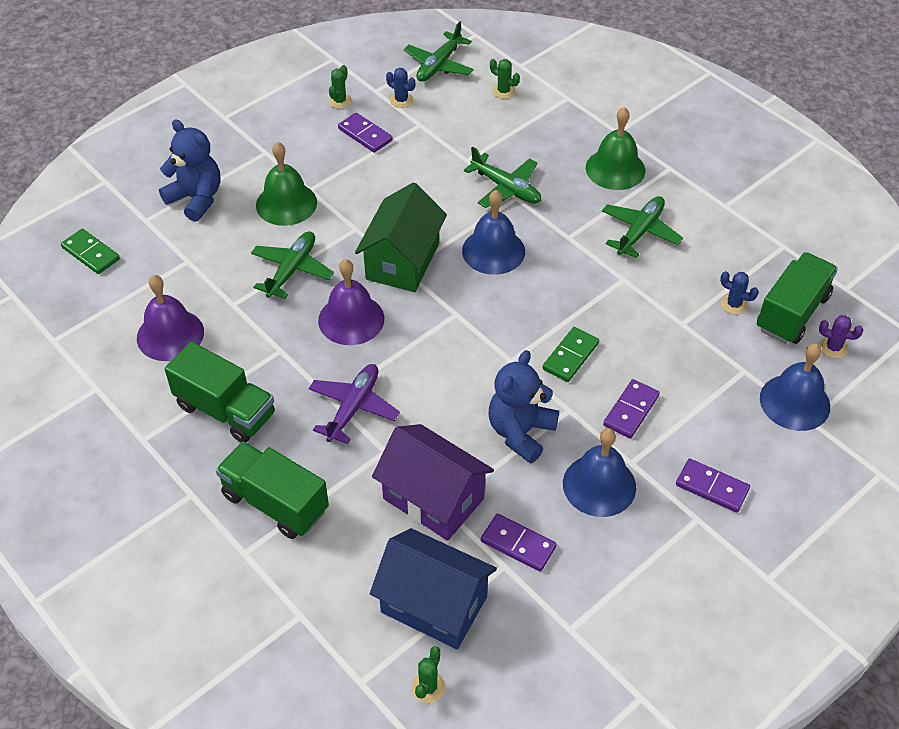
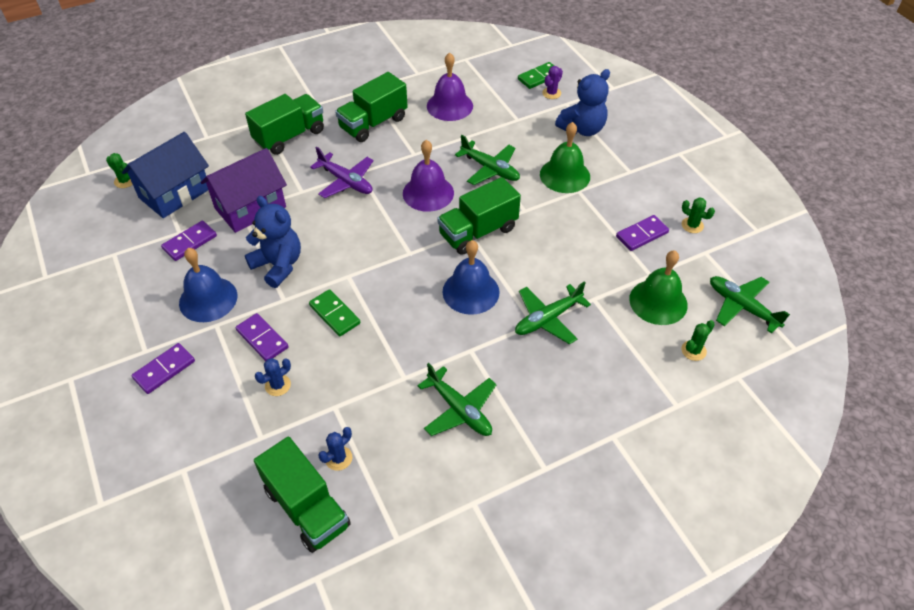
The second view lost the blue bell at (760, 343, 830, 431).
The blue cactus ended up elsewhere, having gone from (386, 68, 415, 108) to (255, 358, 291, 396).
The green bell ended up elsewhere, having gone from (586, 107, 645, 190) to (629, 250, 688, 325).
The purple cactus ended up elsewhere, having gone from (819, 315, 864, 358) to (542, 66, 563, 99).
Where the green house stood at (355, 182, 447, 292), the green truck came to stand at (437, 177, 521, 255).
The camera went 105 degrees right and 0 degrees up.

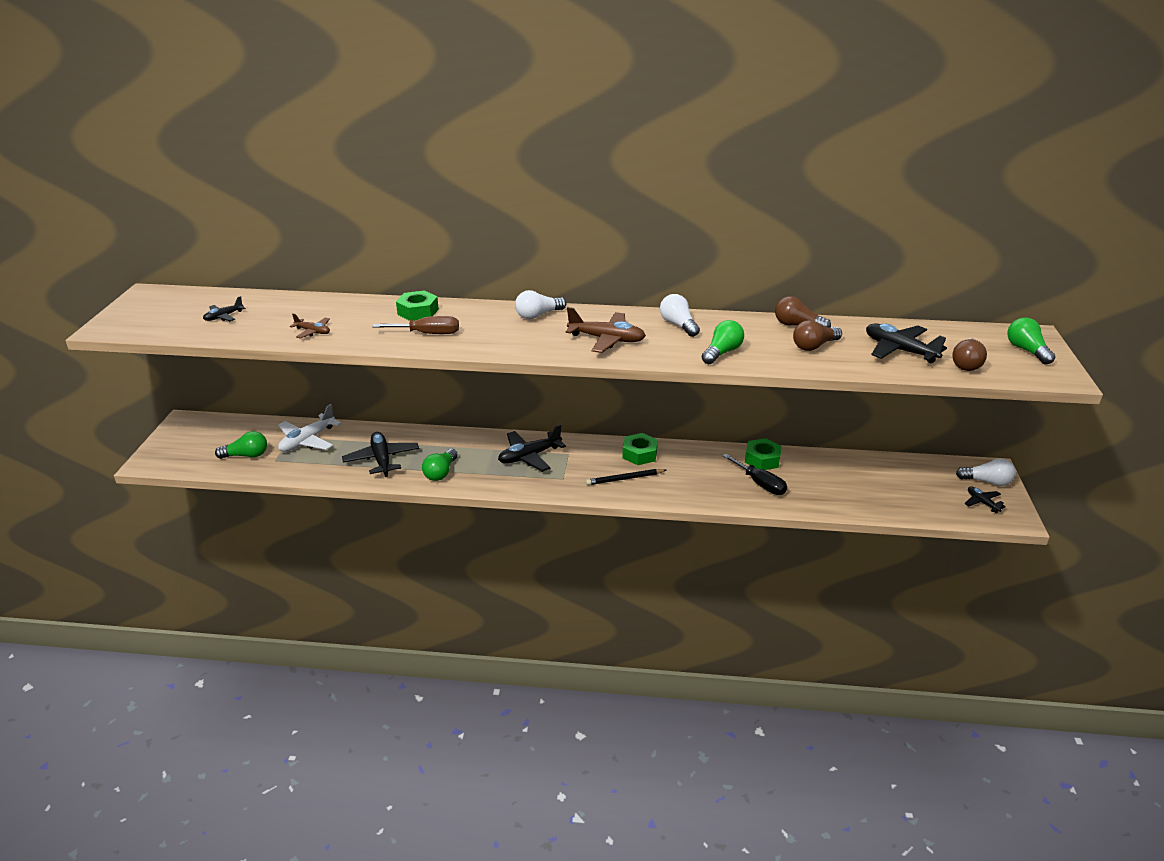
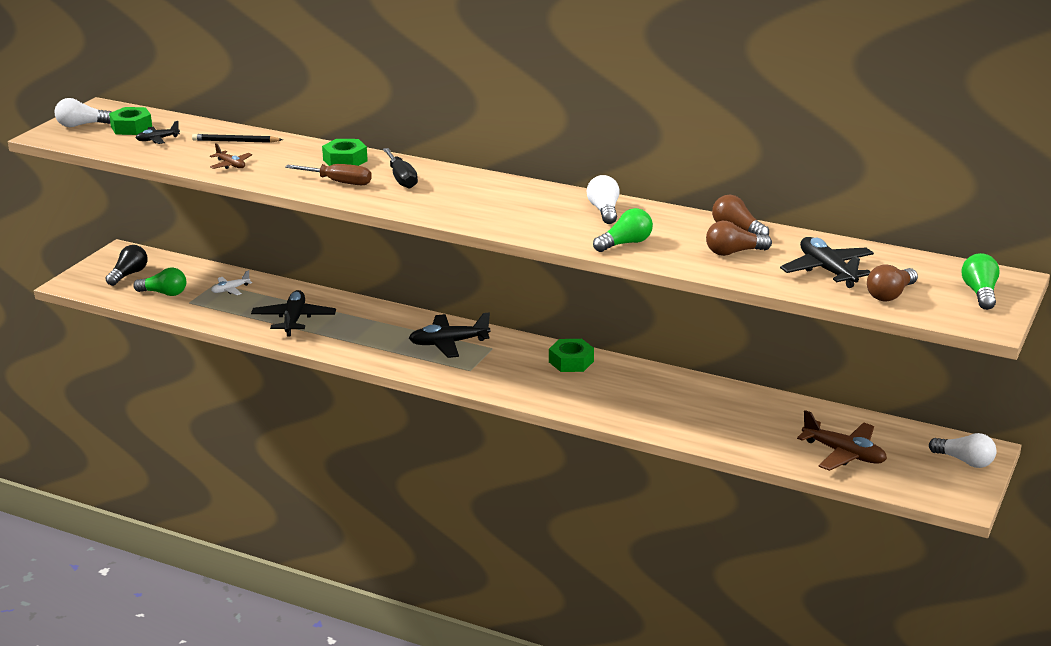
The second view lost the green light bulb at (422, 449, 458, 481).
The second view lost the black plane at (964, 486, 1006, 513).
The second view gained the black light bulb at (105, 245, 148, 286).
The white light bulb ended up elsewhere, having gone from (515, 290, 566, 319) to (55, 98, 111, 127).
The brown plane ended up elsewhere, having gone from (566, 307, 646, 353) to (797, 410, 887, 471).
The black pencil ended up elsewhere, having gone from (586, 469, 666, 485) to (192, 134, 283, 143).
The black screwdriver ended up elsewhere, having gone from (722, 454, 787, 495) to (383, 148, 418, 189).
The green nut ended up elsewhere, having gone from (745, 438, 782, 470) to (109, 107, 152, 135).
The size of the white plane at (278, 404, 341, 452) changed by a factor of 0.55.
The camera went 20 degrees right and 5 degrees down.

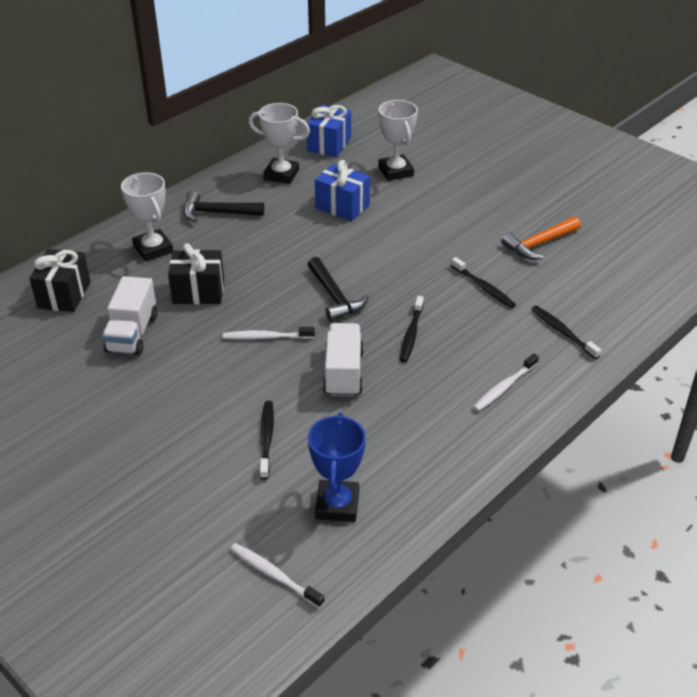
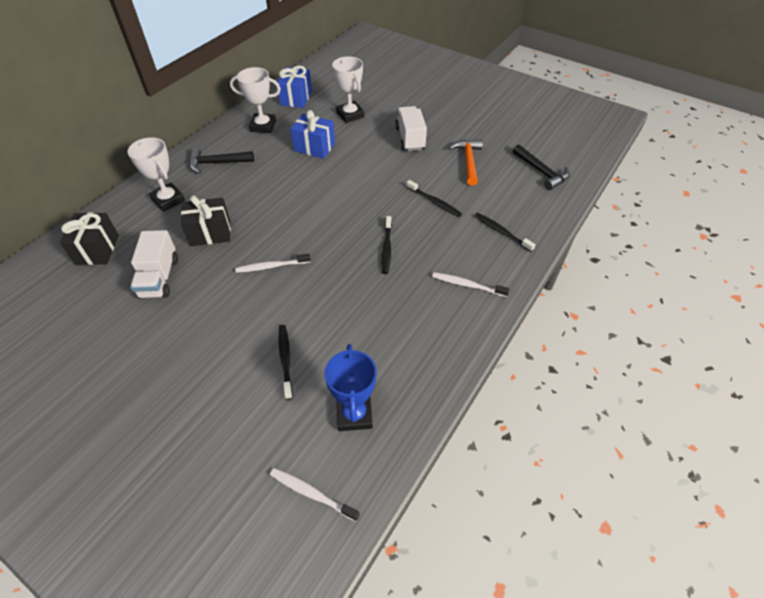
The black hammer ended up elsewhere, having gone from (307, 257, 369, 321) to (513, 144, 570, 190).
The white truck ended up elsewhere, having gone from (323, 323, 364, 397) to (395, 106, 427, 151).
The white toothbrush at (473, 353, 539, 411) ended up facing another way, 75 degrees clockwise from before.
The orange hammer at (501, 216, 581, 259) ended up facing another way, 135 degrees clockwise from before.
The camera went 10 degrees left and 10 degrees up.

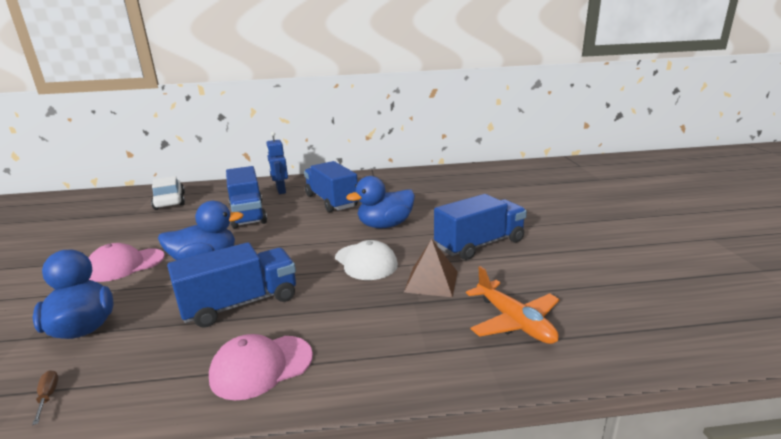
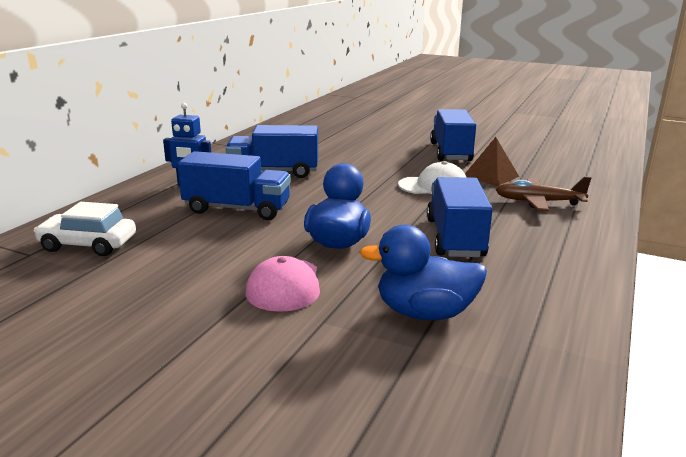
The second view lost the brown screwdriver at (32, 370, 58, 425).
The second view lost the pink cap at (209, 334, 313, 400).
The second view lost the blue duck at (346, 176, 415, 228).
The second view lost the orange plane at (466, 266, 560, 344).
The second view gained the brown plane at (495, 176, 592, 211).
The camera went 60 degrees left and 0 degrees up.

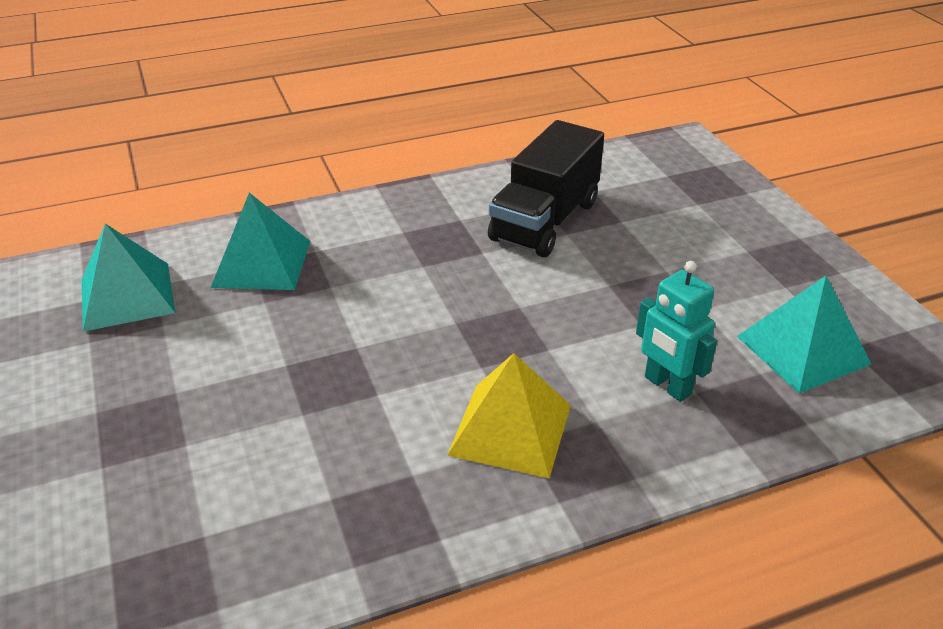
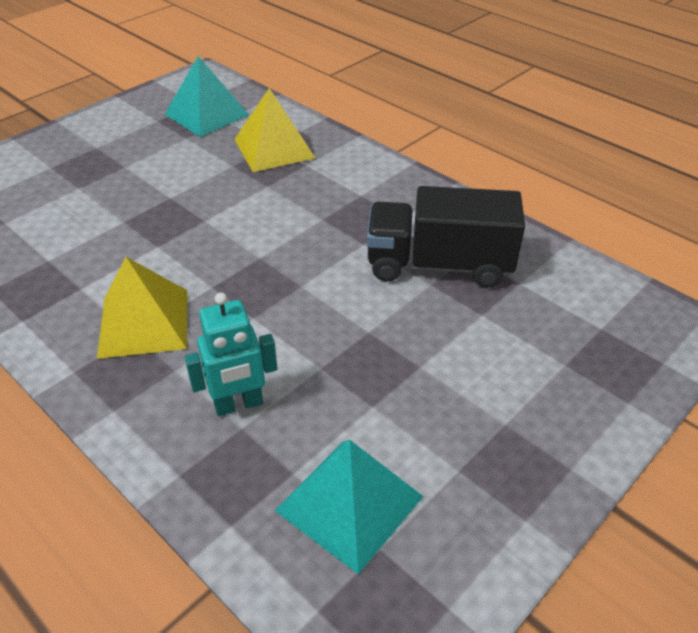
What was the turquoise pyramid at (211, 193, 310, 290) turned into the yellow pyramid at (234, 88, 315, 172).
The turquoise robot at (636, 261, 717, 402) ended up facing another way, 135 degrees counterclockwise from before.
The camera went 65 degrees right and 5 degrees up.

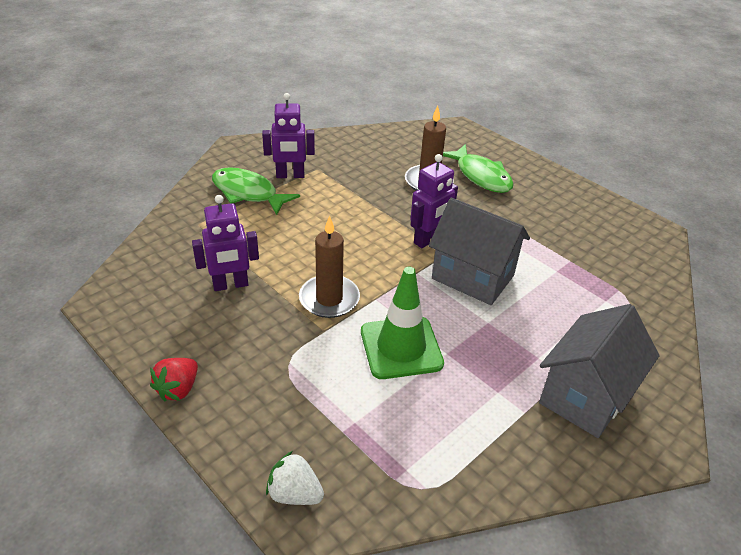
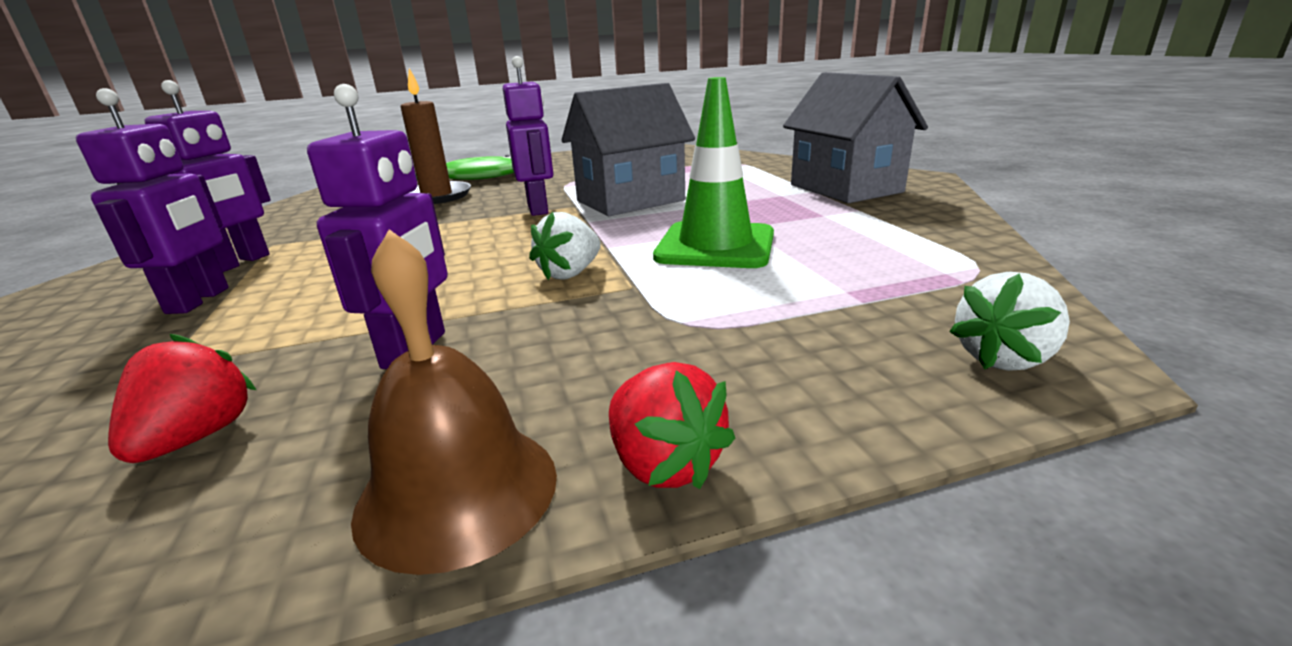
The second view gained the red strawberry at (108, 334, 256, 463).
The second view gained the brown bell at (351, 229, 557, 575).
Where the green fish stood at (212, 167, 300, 215), the purple robot came to stand at (76, 88, 229, 314).
Where the brown candle stood at (299, 215, 360, 318), the white strawberry came to stand at (529, 212, 601, 280).
The camera went 60 degrees left and 15 degrees down.

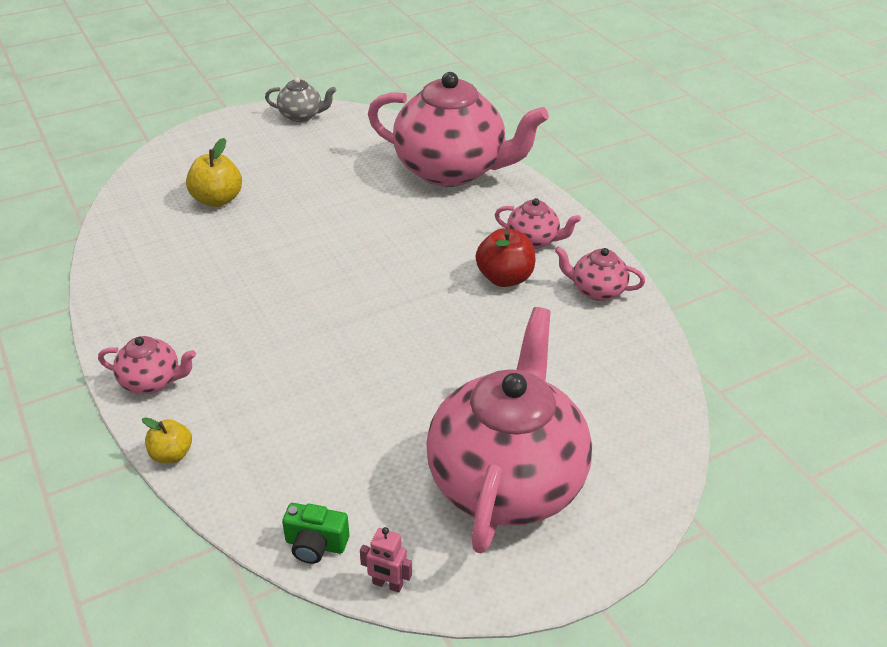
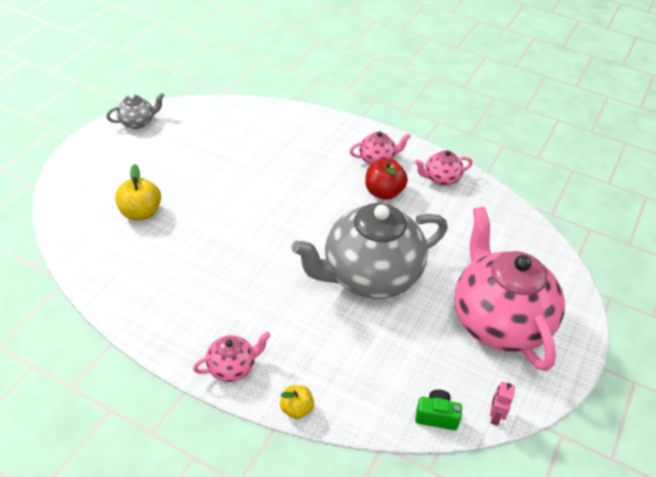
The second view lost the pink teapot at (368, 72, 549, 187).
The second view gained the grey teapot at (291, 203, 447, 299).
The green camera at (282, 503, 349, 564) ended up facing another way, 150 degrees counterclockwise from before.
The pink robot at (360, 527, 412, 593) ended up facing another way, 120 degrees clockwise from before.
The camera went 35 degrees left and 5 degrees up.

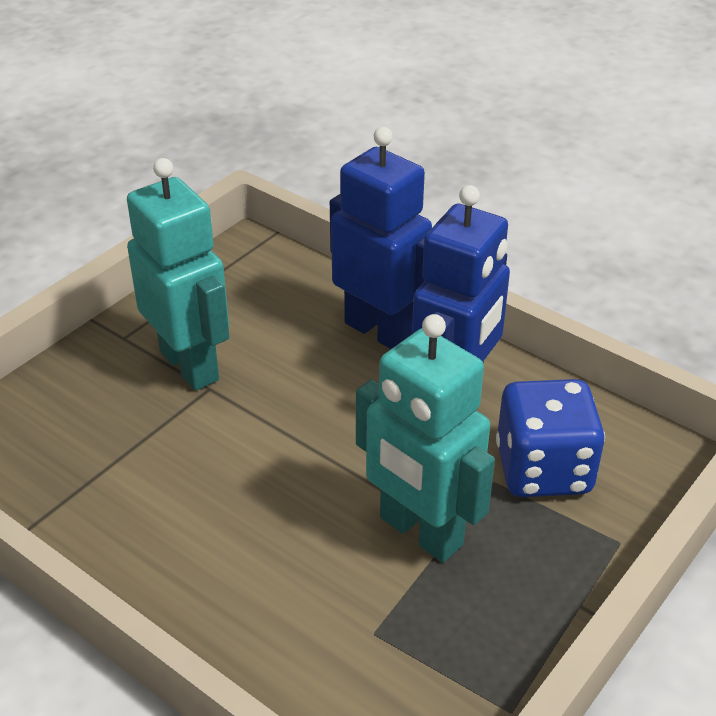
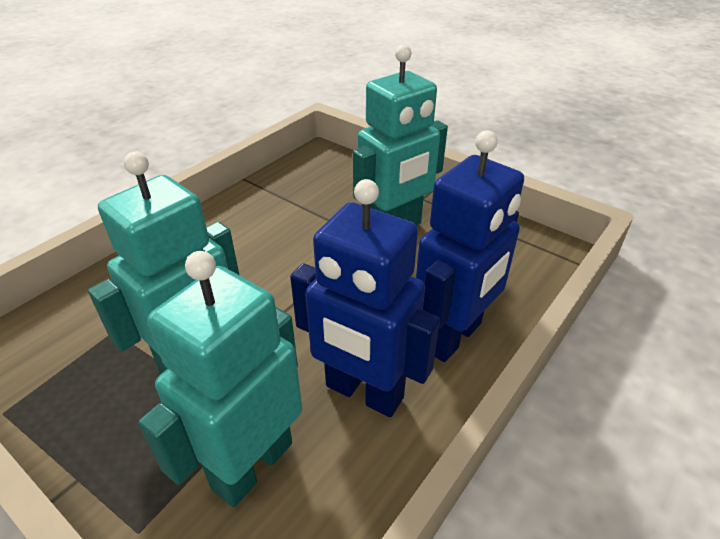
Where the blue dice stood at (496, 379, 605, 497), the turquoise robot came to stand at (138, 251, 302, 507).
The camera went 90 degrees right and 0 degrees up.

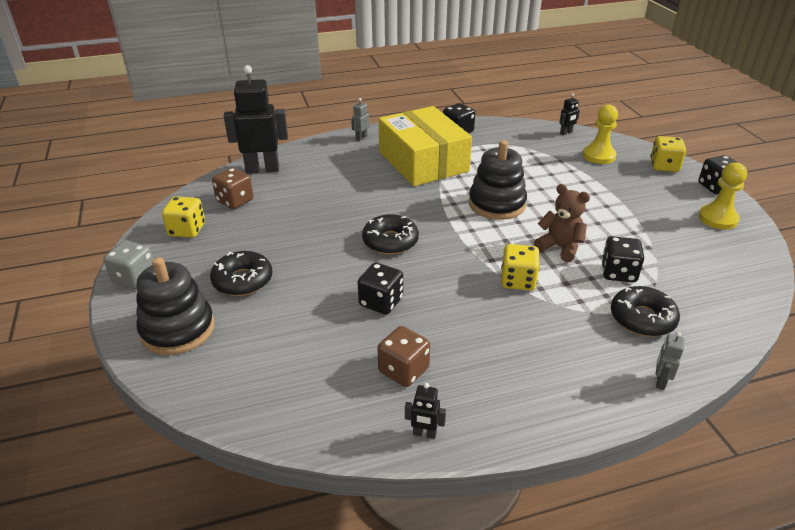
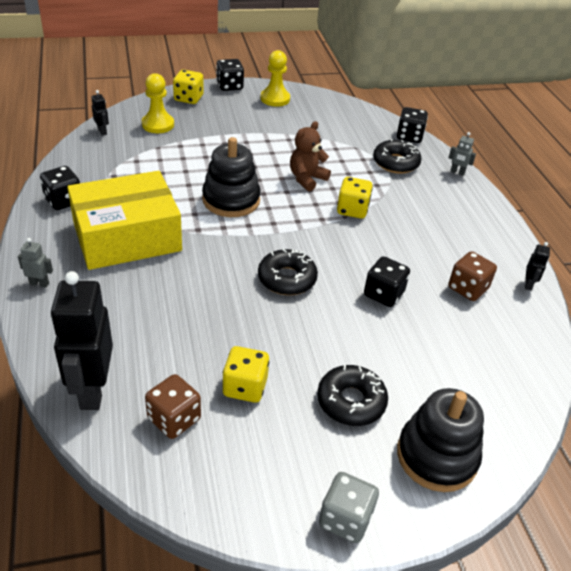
The yellow dice ended up elsewhere, having gone from (162, 196, 205, 238) to (222, 346, 269, 403).
The black dice ended up elsewhere, having gone from (602, 236, 644, 282) to (397, 107, 428, 143).
The grey robot at (351, 98, 369, 141) ended up facing another way, 150 degrees clockwise from before.
The camera went 90 degrees left and 5 degrees up.

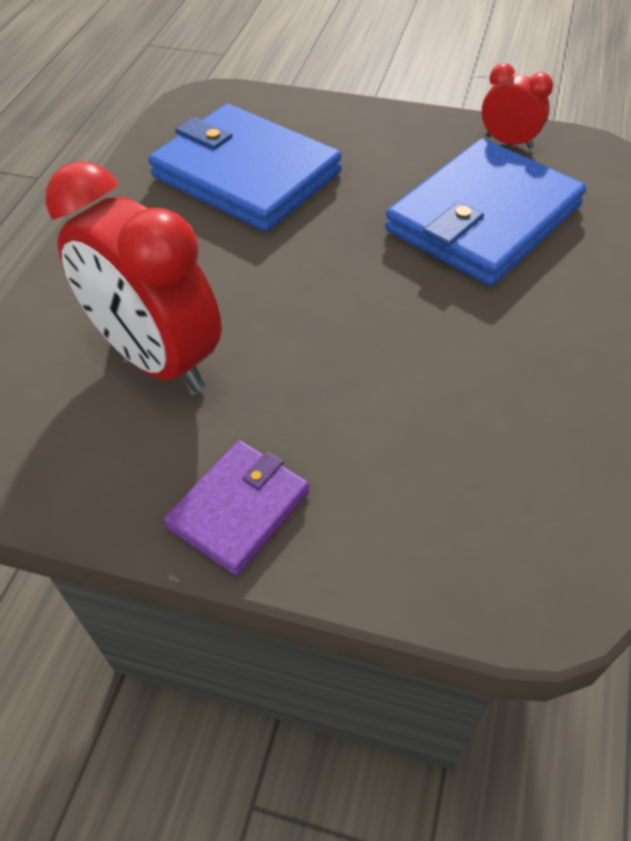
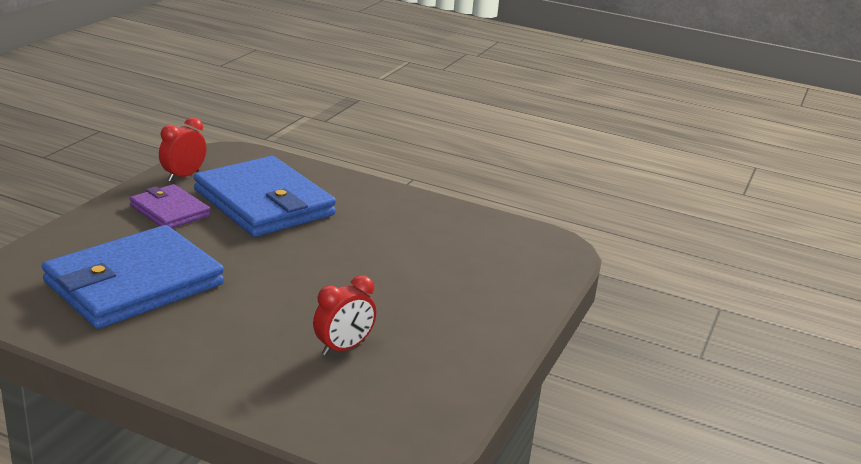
The purple wallet ended up elsewhere, having gone from (164, 441, 309, 576) to (130, 184, 210, 228).
The size of the red clock at (45, 161, 222, 392) changed by a factor of 0.48.
The camera went 85 degrees left and 25 degrees down.

